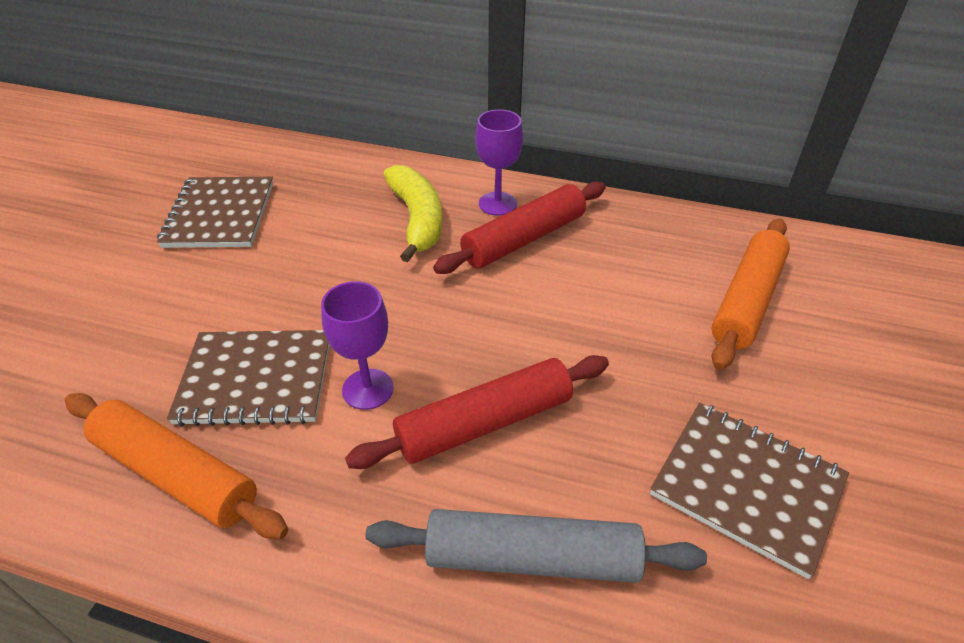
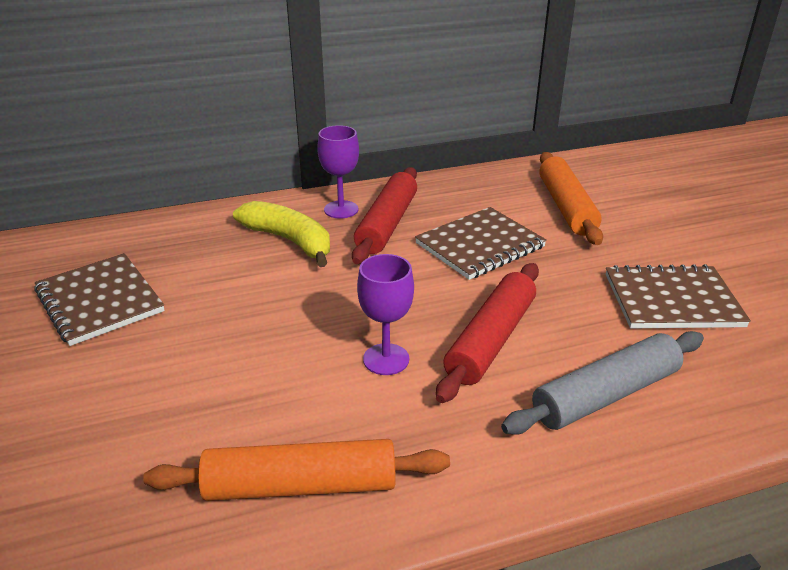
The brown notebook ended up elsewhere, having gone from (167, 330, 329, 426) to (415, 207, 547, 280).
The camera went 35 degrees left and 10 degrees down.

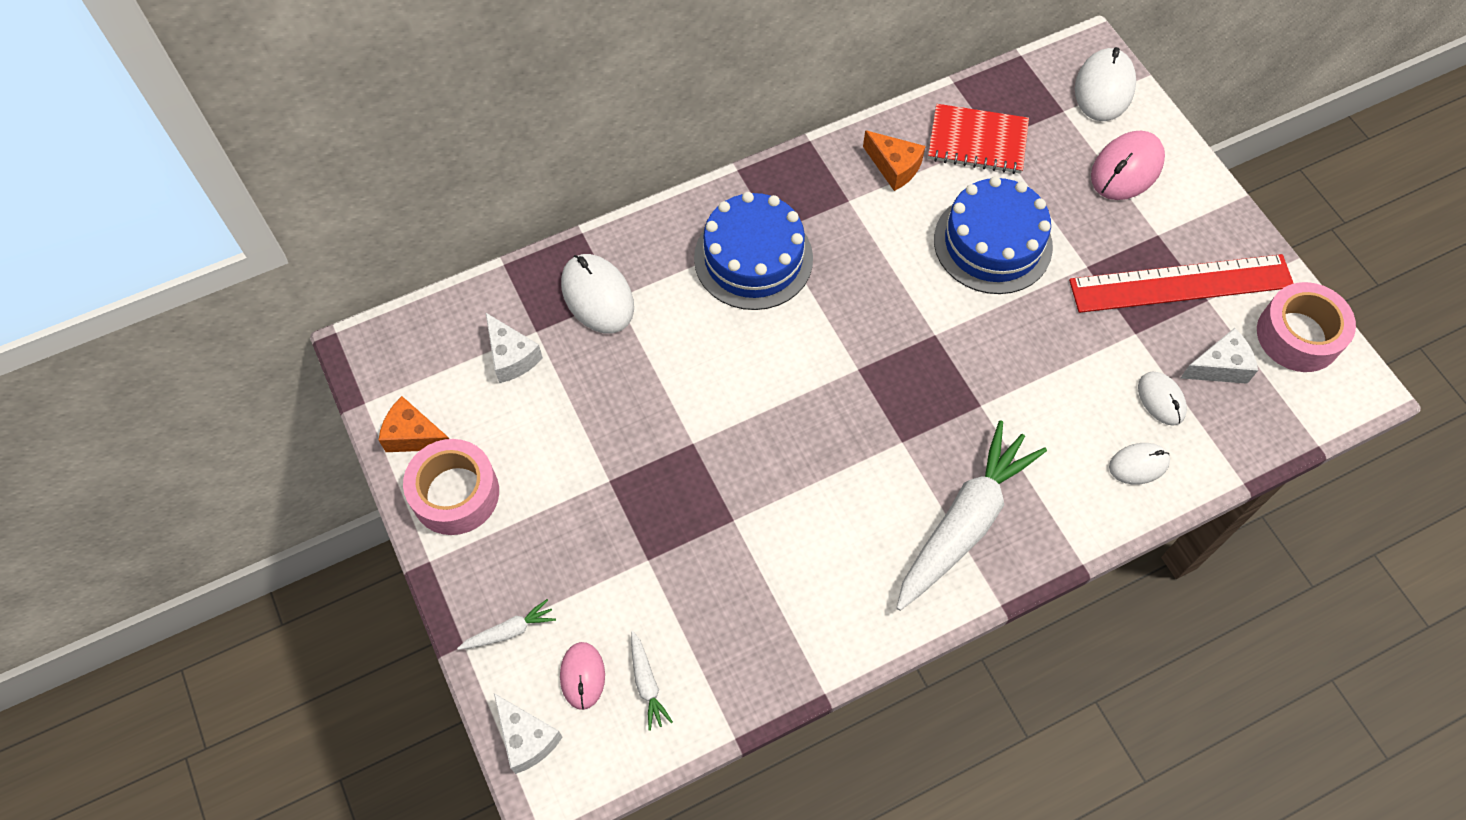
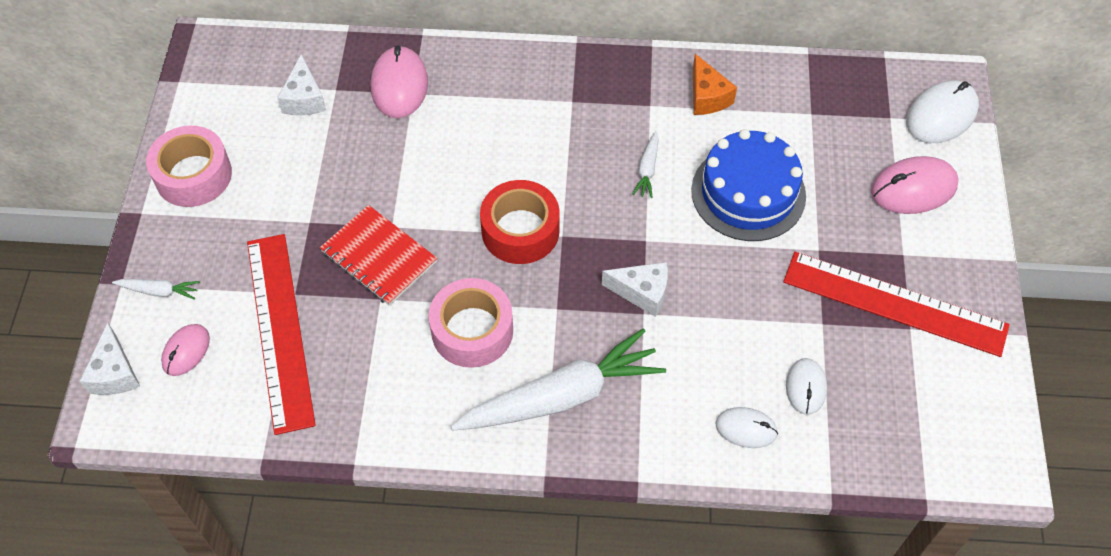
The second view lost the orange cheese at (379, 396, 449, 452).
The second view lost the blue cake at (694, 192, 813, 310).
The second view gained the red ruler at (247, 234, 316, 435).
The second view gained the red tape at (480, 180, 560, 264).
The white carrot ended up elsewhere, having gone from (631, 631, 673, 731) to (632, 131, 659, 198).
The red notebook ended up elsewhere, having gone from (928, 104, 1029, 174) to (320, 205, 437, 306).
The white cheese ended up elsewhere, having gone from (1181, 328, 1258, 384) to (602, 262, 668, 317).
The pink tape ended up elsewhere, having gone from (1257, 282, 1356, 372) to (428, 278, 513, 368).
What was the white mouse at (561, 254, 634, 333) turned into the pink mouse at (371, 45, 428, 118).
The camera went 30 degrees right and 5 degrees down.

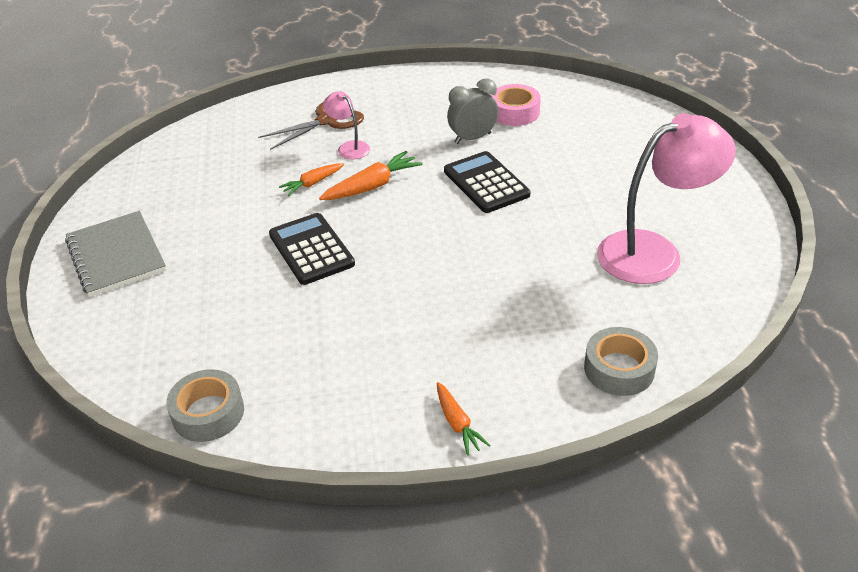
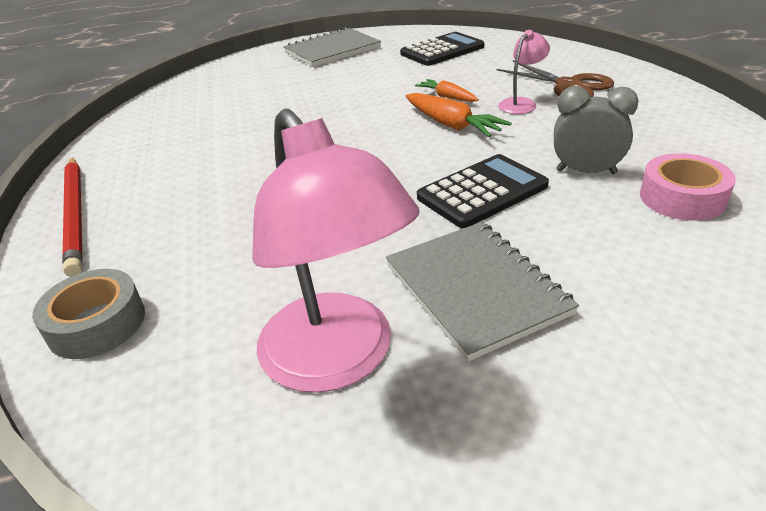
The second view lost the grey tape at (166, 369, 244, 442).
The second view gained the grey notebook at (386, 222, 579, 361).
The black calculator ended up elsewhere, having gone from (269, 213, 355, 285) to (400, 32, 484, 66).
Where the orange carrot stood at (437, 382, 490, 455), the red pencil came to stand at (62, 158, 83, 277).
The grey clock at (447, 78, 498, 144) ended up facing another way, 45 degrees counterclockwise from before.
The camera went 85 degrees right and 5 degrees down.

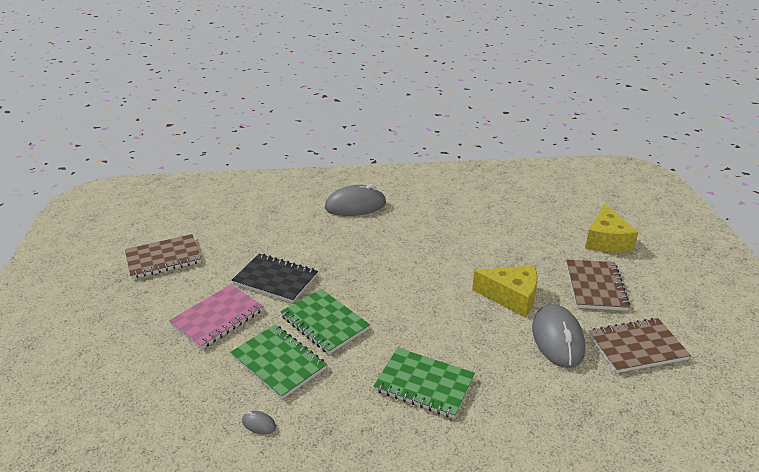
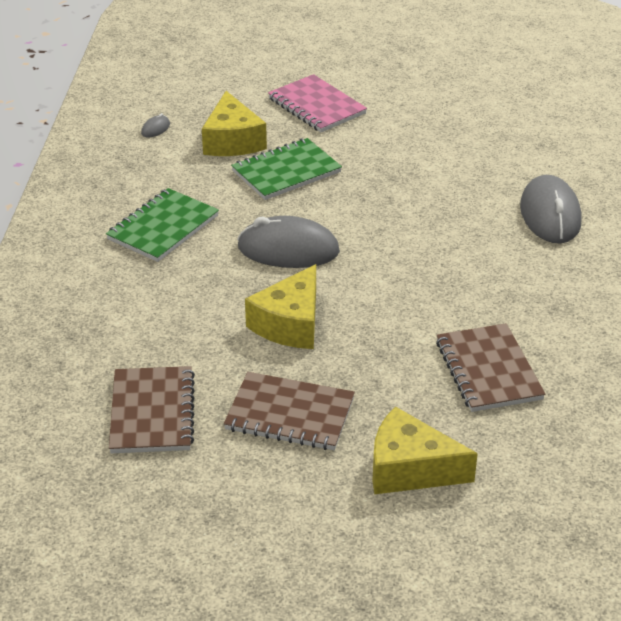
The second view lost the black notebook at (232, 254, 318, 303).
The brown notebook ended up elsewhere, having gone from (125, 234, 201, 279) to (436, 323, 545, 412).
The grey mouse ended up elsewhere, having gone from (532, 304, 585, 368) to (237, 216, 340, 268).
Where the green notebook stood at (230, 325, 327, 399), the yellow cheese came to stand at (202, 91, 267, 156).
The camera went 100 degrees right and 5 degrees up.

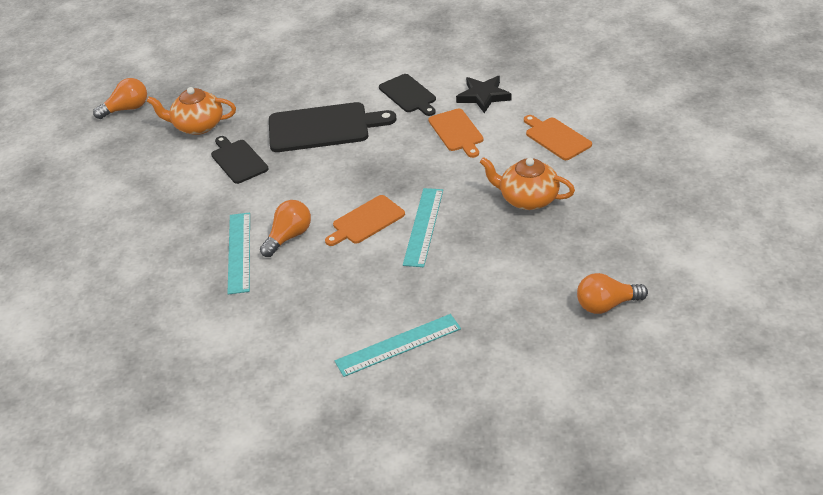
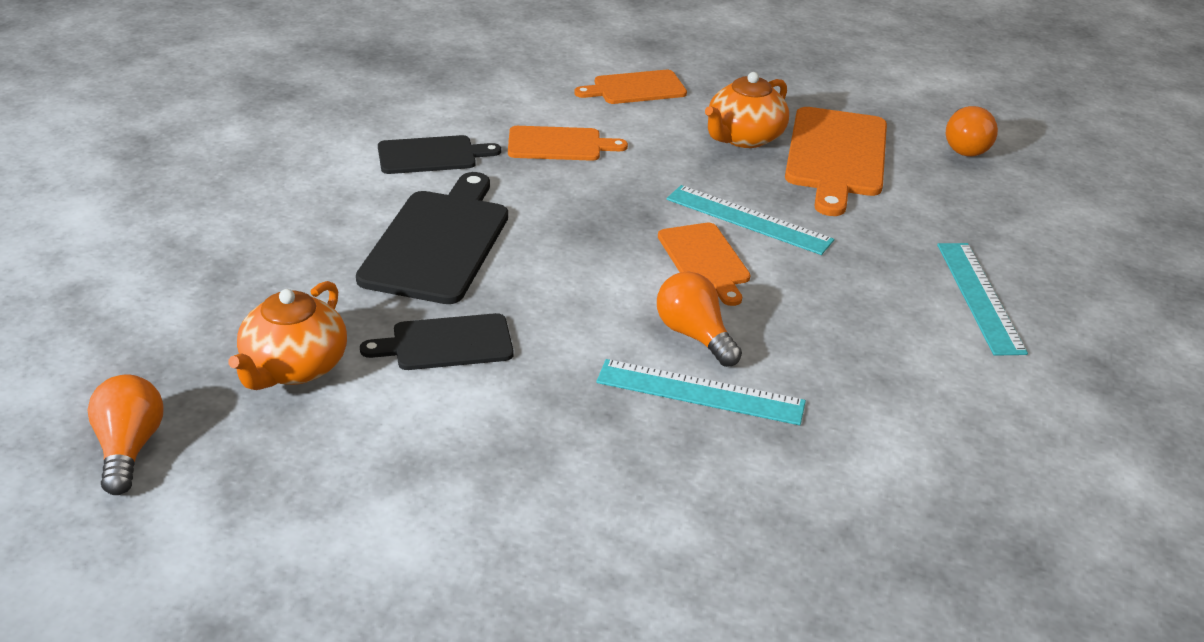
The second view lost the black star at (456, 76, 512, 113).
The second view gained the orange cutting board at (785, 107, 887, 216).
The camera went 75 degrees left and 5 degrees down.

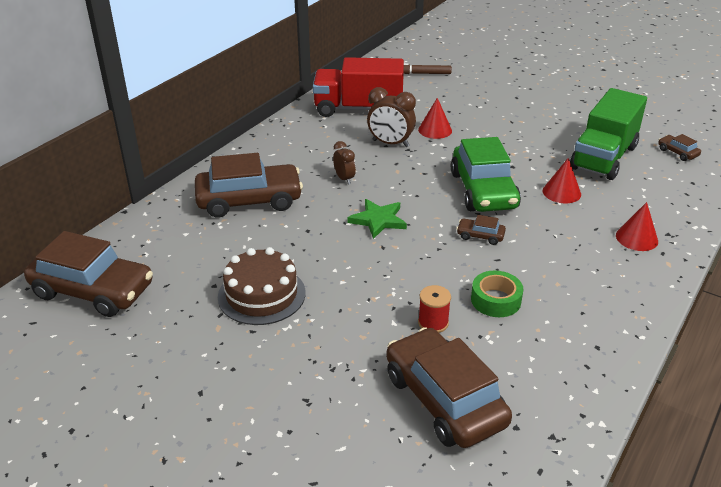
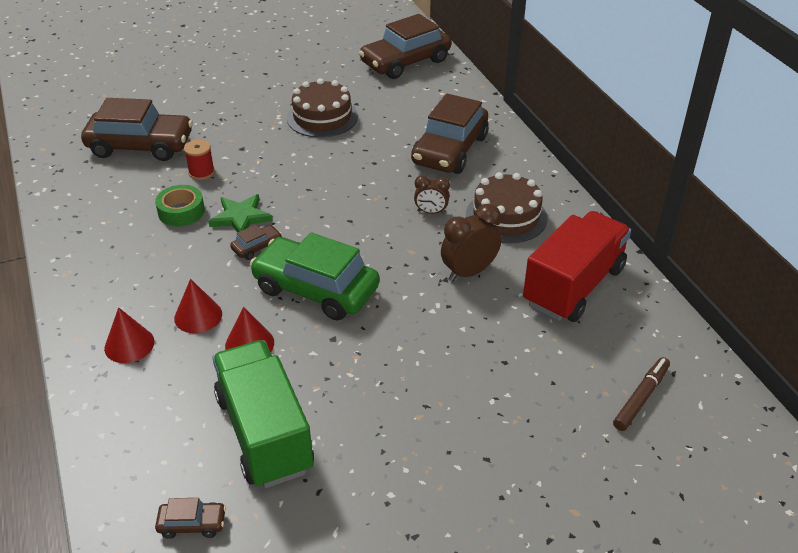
The second view gained the brown cake at (466, 172, 548, 243).
The green star ended up elsewhere, having gone from (348, 199, 407, 239) to (208, 194, 273, 233).
The red cone ended up elsewhere, having gone from (418, 98, 452, 139) to (174, 279, 222, 333).
The camera went 125 degrees right and 5 degrees up.

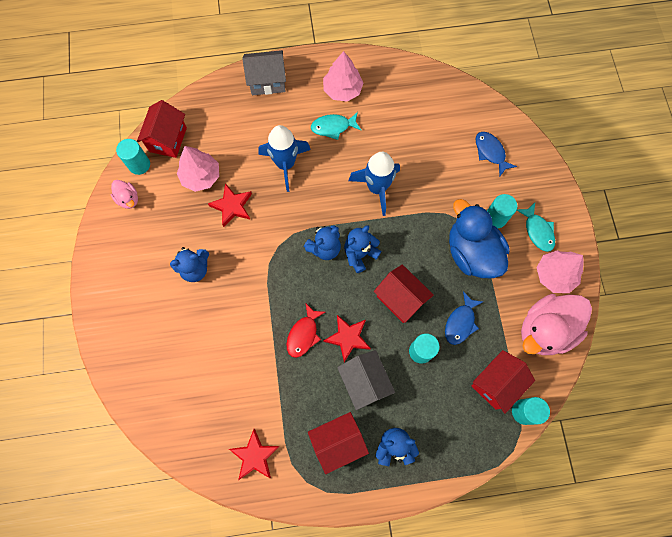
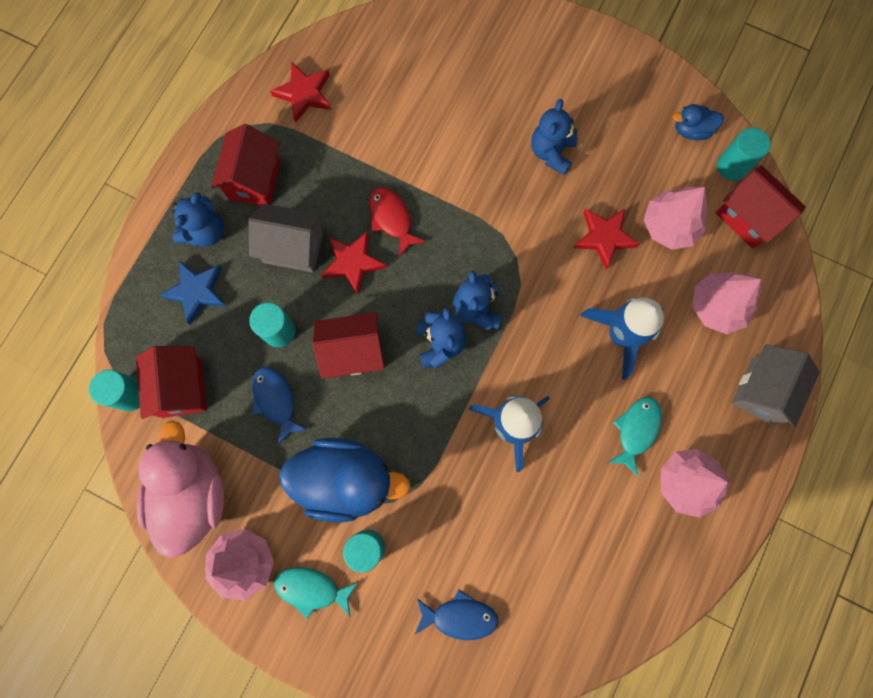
The second view gained the blue star at (160, 260, 226, 325).
The second view gained the pink tree at (692, 272, 761, 334).
What was the pink duck at (111, 180, 138, 209) turned into the blue duck at (673, 104, 724, 140).
The camera went 125 degrees right and 5 degrees up.

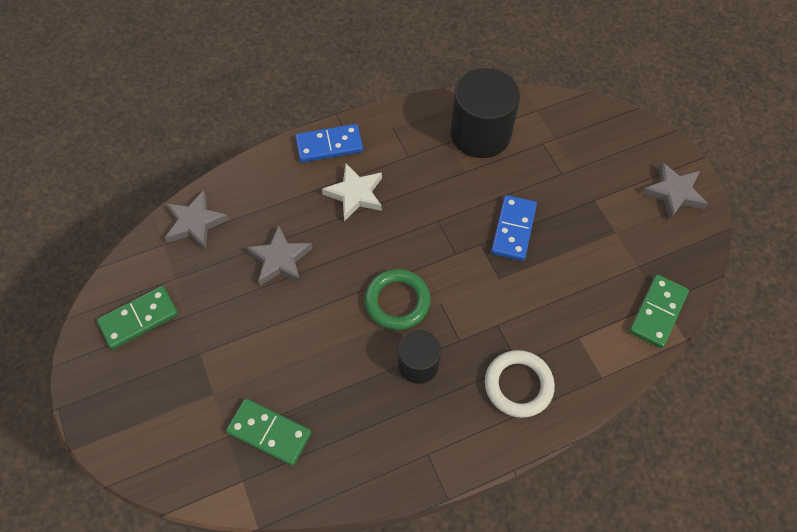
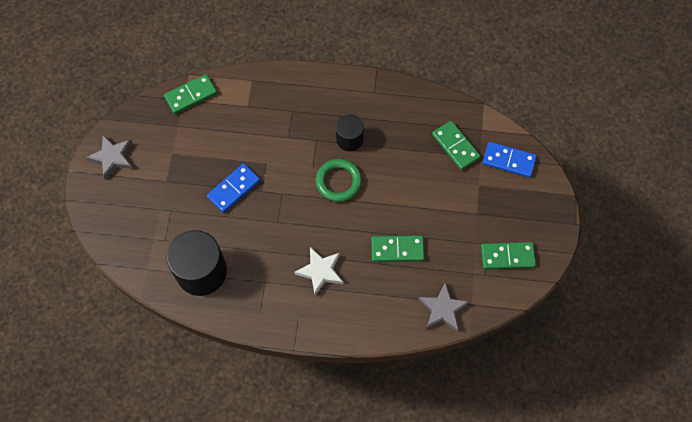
The second view lost the white ring at (485, 350, 555, 418).
The blue domino ended up elsewhere, having gone from (295, 124, 363, 162) to (482, 142, 537, 178).
Where the grey star stood at (246, 225, 313, 286), the green domino came to stand at (371, 236, 424, 262).
The camera went 150 degrees left and 5 degrees up.

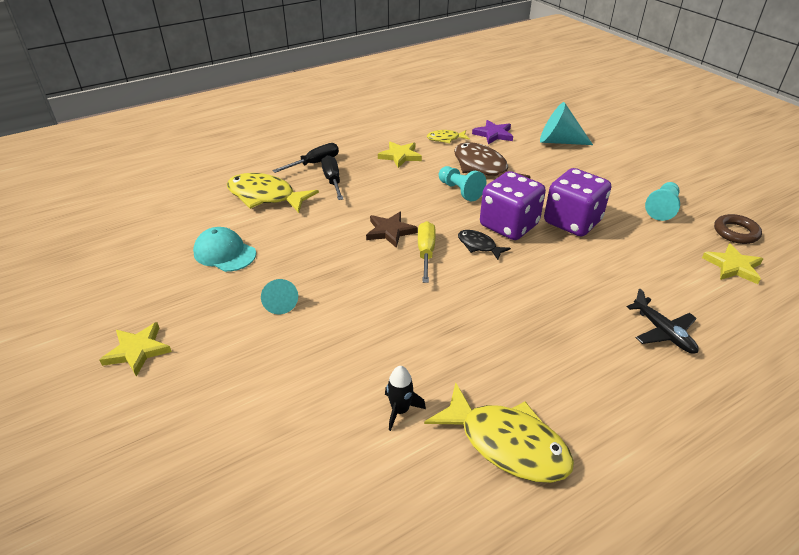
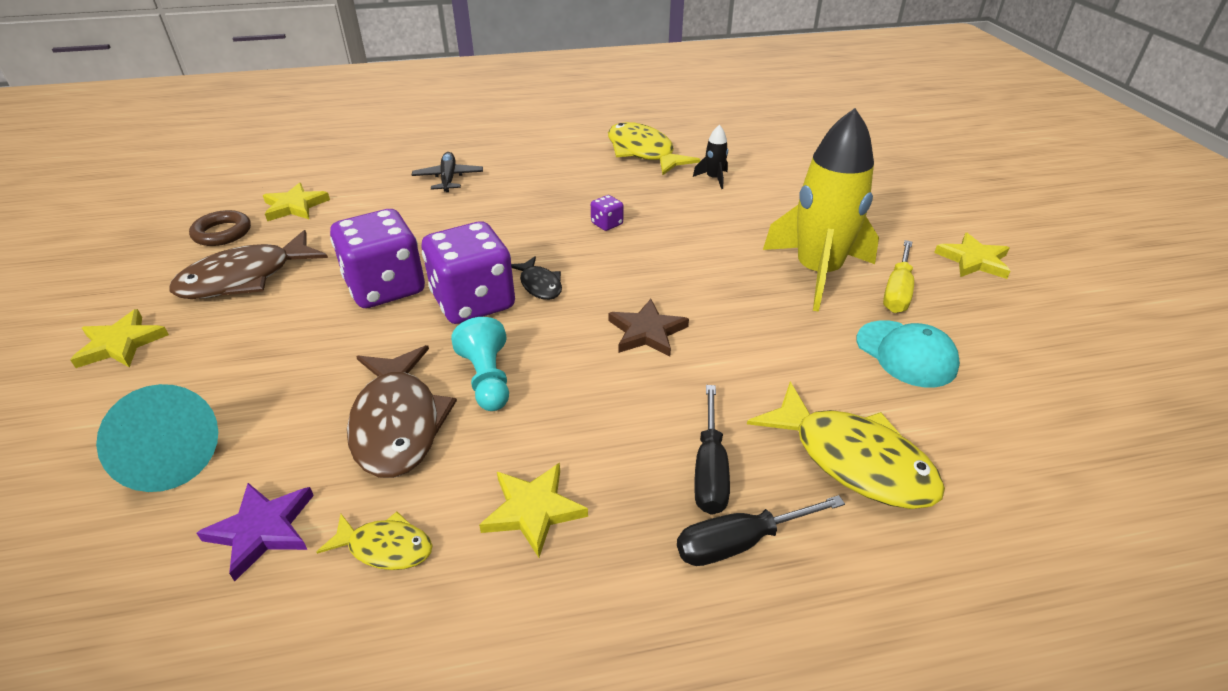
The second view gained the yellow star at (70, 309, 169, 368).
The second view gained the purple dice at (591, 195, 623, 231).
The yellow screwdriver ended up elsewhere, having gone from (418, 221, 436, 283) to (883, 240, 914, 313).
Where the turquoise cone stood at (261, 279, 298, 314), the yellow rocket came to stand at (763, 108, 879, 312).
Where the turquoise pawn stood at (645, 182, 680, 221), the brown fish came to stand at (169, 230, 328, 299).
The camera went 160 degrees left and 0 degrees up.

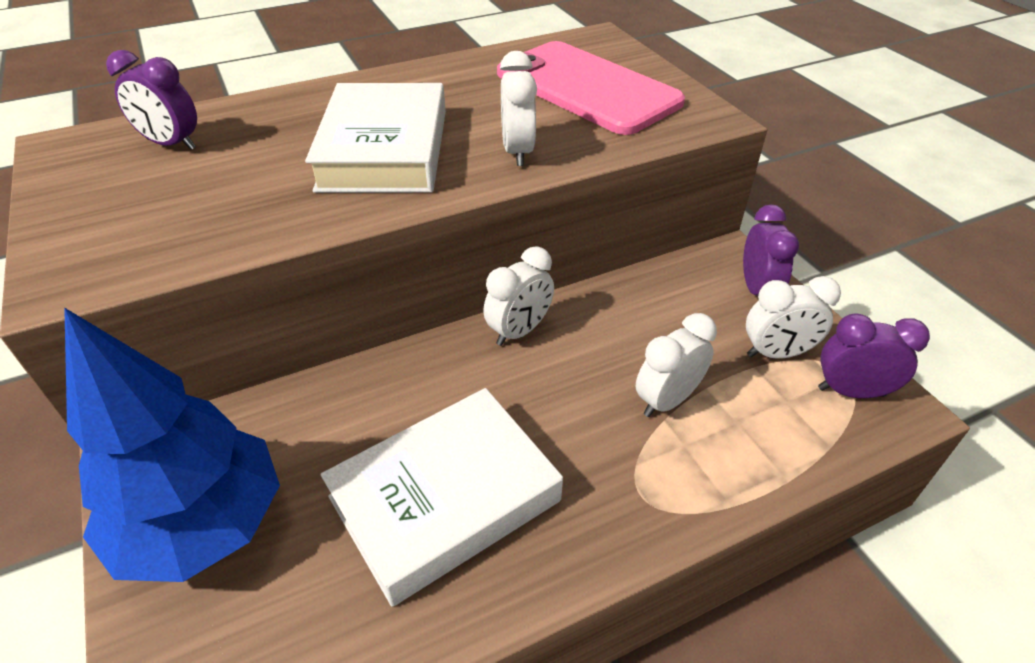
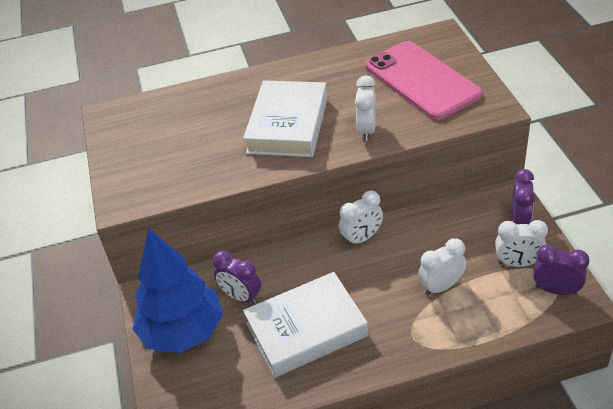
The purple clock ended up elsewhere, having gone from (106, 50, 197, 150) to (213, 251, 261, 304).
The camera went 15 degrees right and 0 degrees up.

